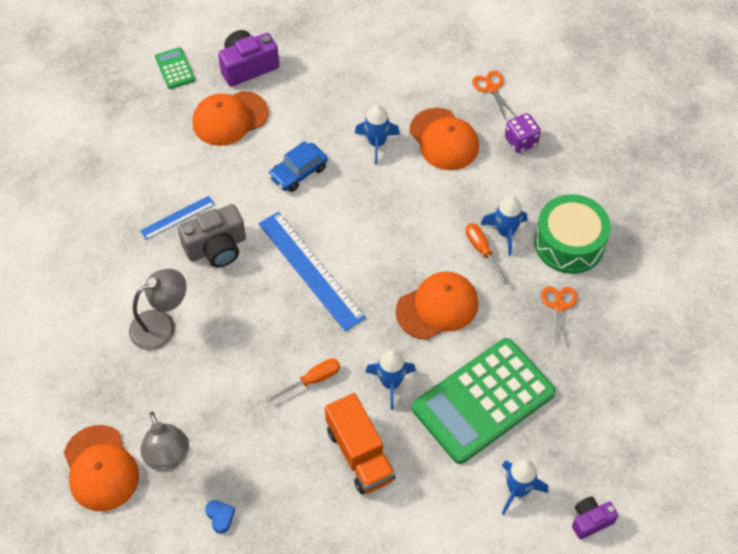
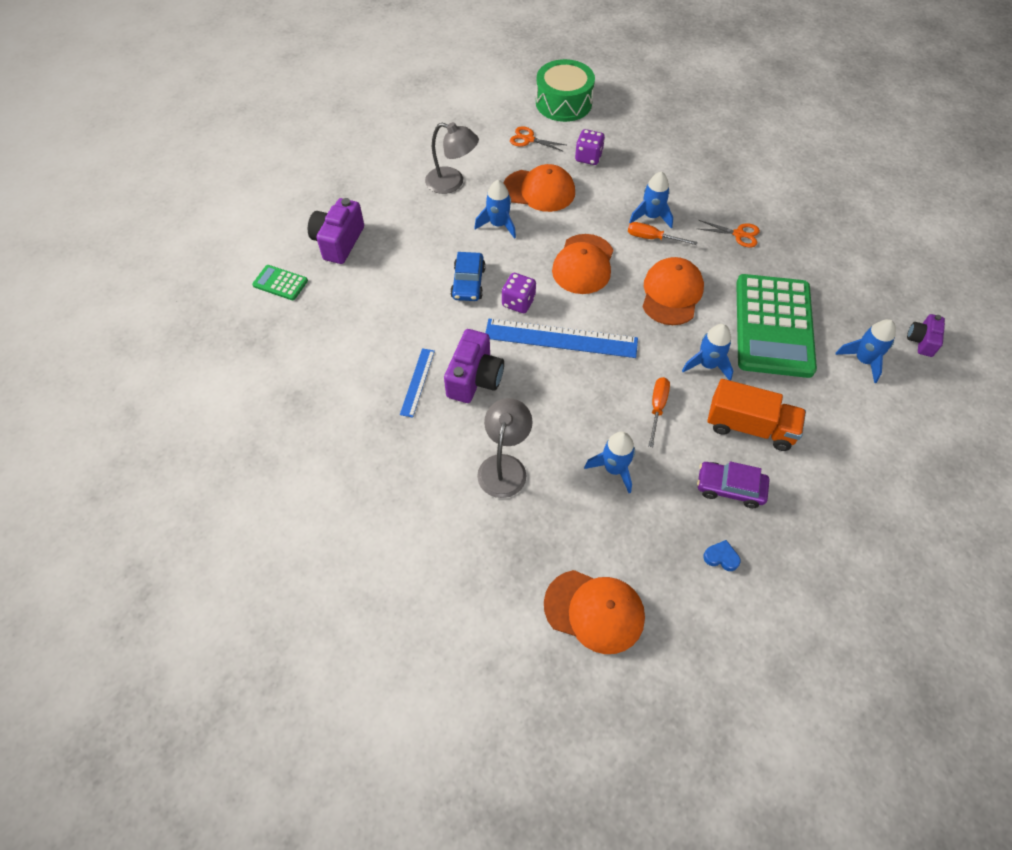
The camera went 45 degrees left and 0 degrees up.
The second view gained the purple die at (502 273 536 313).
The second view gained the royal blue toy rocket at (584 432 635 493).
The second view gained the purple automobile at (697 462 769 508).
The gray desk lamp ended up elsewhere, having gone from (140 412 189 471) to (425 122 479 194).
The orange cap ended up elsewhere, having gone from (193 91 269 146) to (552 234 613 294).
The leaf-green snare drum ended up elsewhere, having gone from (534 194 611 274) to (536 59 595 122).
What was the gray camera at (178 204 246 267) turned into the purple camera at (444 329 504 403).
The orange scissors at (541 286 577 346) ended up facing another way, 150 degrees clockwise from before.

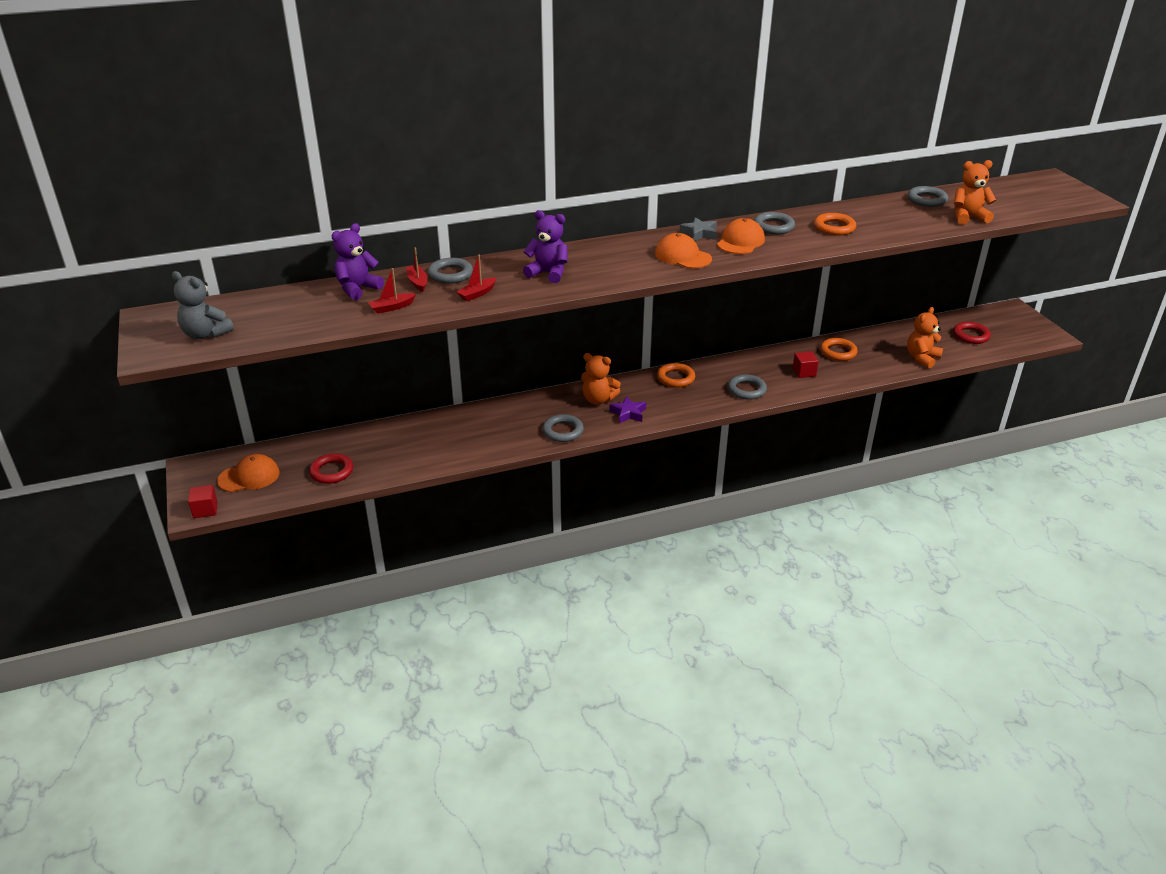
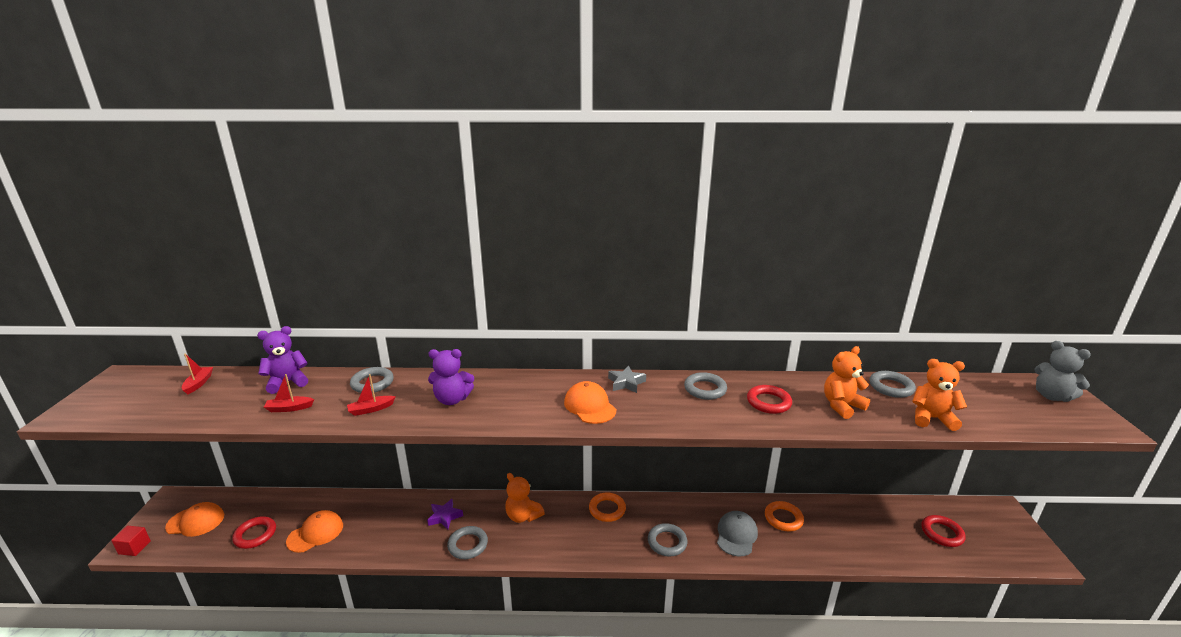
The camera went 20 degrees right and 10 degrees down.
The gray teddy bear ended up elsewhere, having gone from (172 271 234 339) to (1034 341 1091 402).
The scarlet boat ended up elsewhere, having gone from (406 247 428 292) to (182 354 213 395).
The purple five-pointed star ended up elsewhere, having gone from (609 396 646 423) to (427 499 463 529).
The orange cap ended up elsewhere, having gone from (717 218 765 254) to (286 510 343 553).
The orange teddy bear ended up elsewhere, having gone from (907 307 943 368) to (824 346 870 419).
Where the scarlet cube stood at (793 351 819 378), the gray cap came to stand at (717 511 758 556).
What was the orange ring at (814 213 856 235) turned into the scarlet ring at (747 385 792 414).
The purple teddy bear at (523 210 568 283) ended up facing another way, 135 degrees clockwise from before.

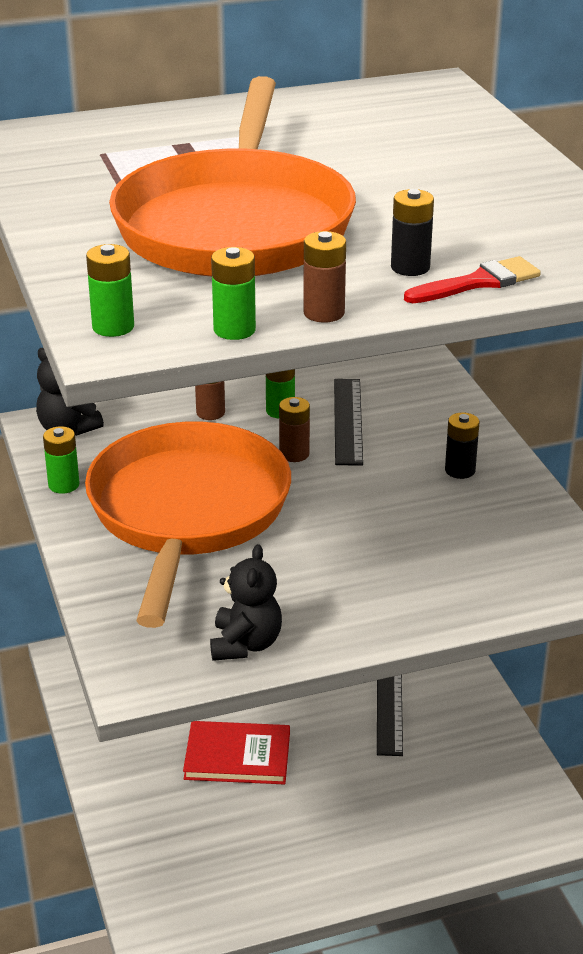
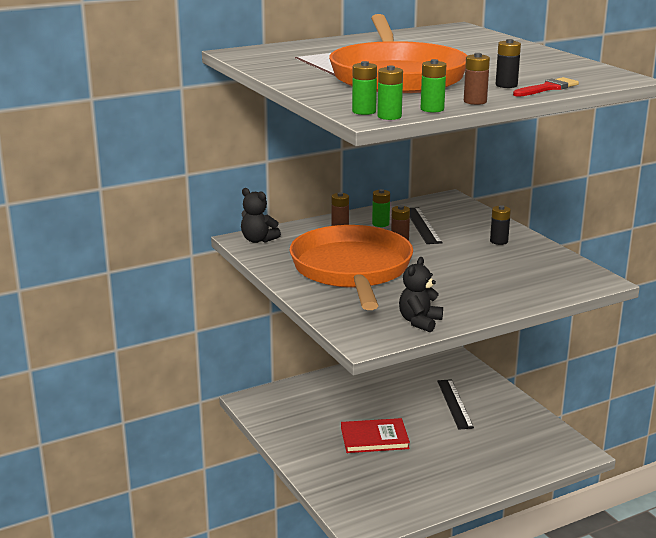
The camera went 10 degrees left and 10 degrees down.
The leaf-green AA battery ended up elsewhere, having gone from (43 426 79 494) to (377 65 403 120).
The black teddy bear at (210 544 282 661) ended up facing another way, 150 degrees counterclockwise from before.

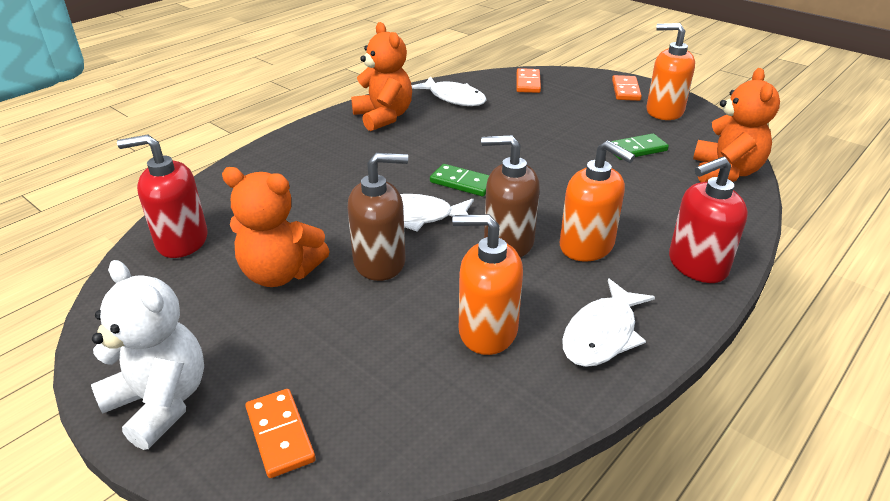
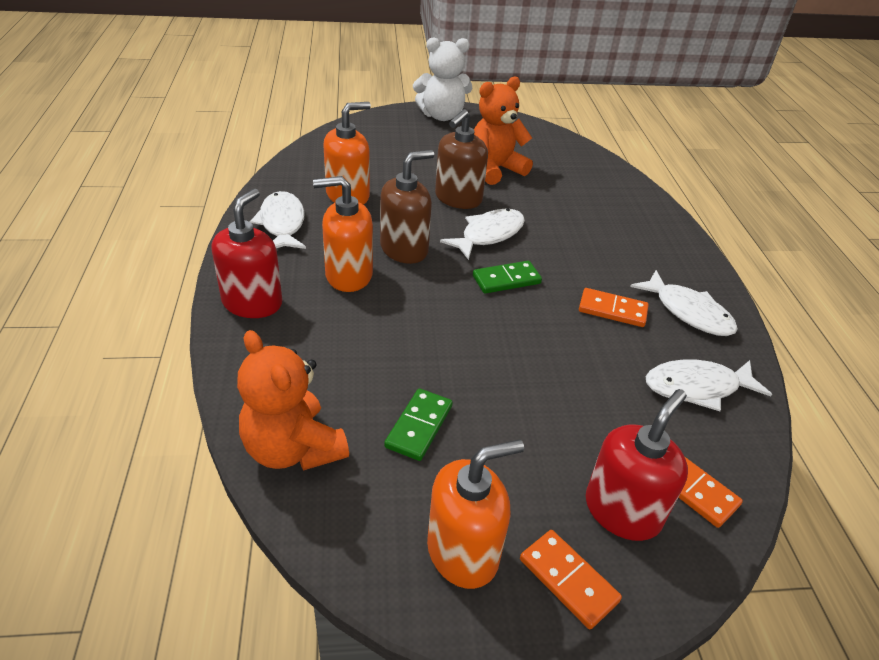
The camera went 130 degrees right and 5 degrees up.
The scarlet soap pump ended up elsewhere, having gone from (117 134 208 258) to (586 389 688 541).
The orange domino tile ended up elsewhere, having gone from (246 389 316 478) to (579 288 649 327).
Where the orange teddy bear stood at (351 22 412 131), the white fish figure came to stand at (630 270 738 336).

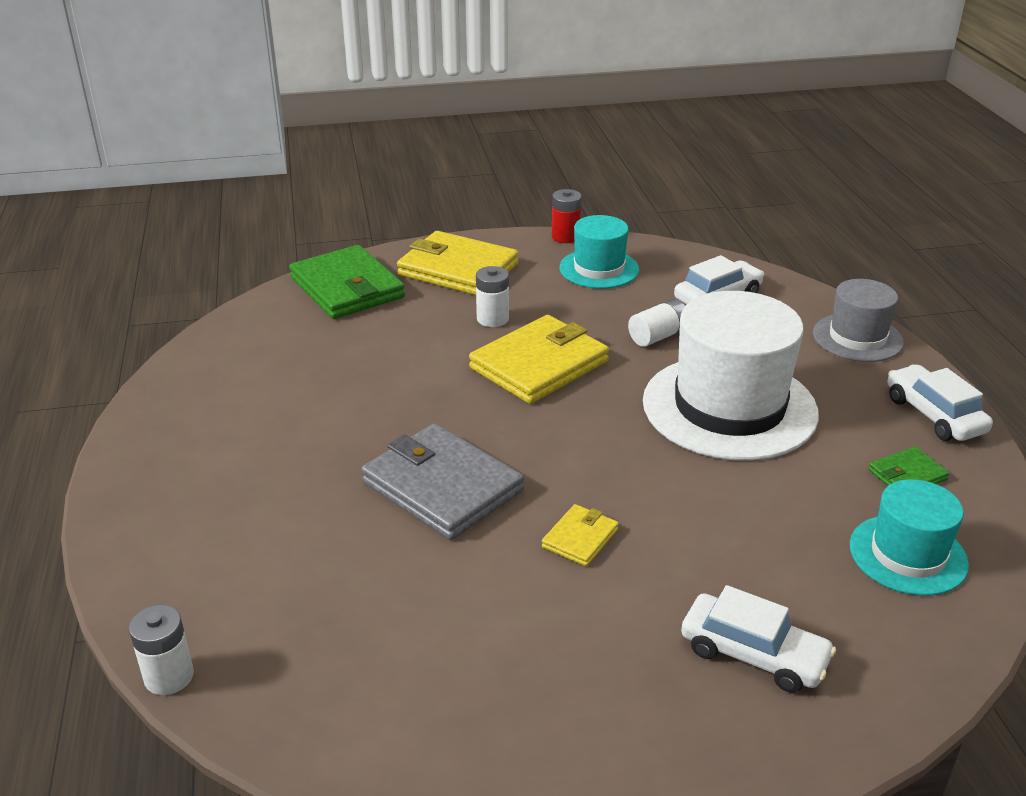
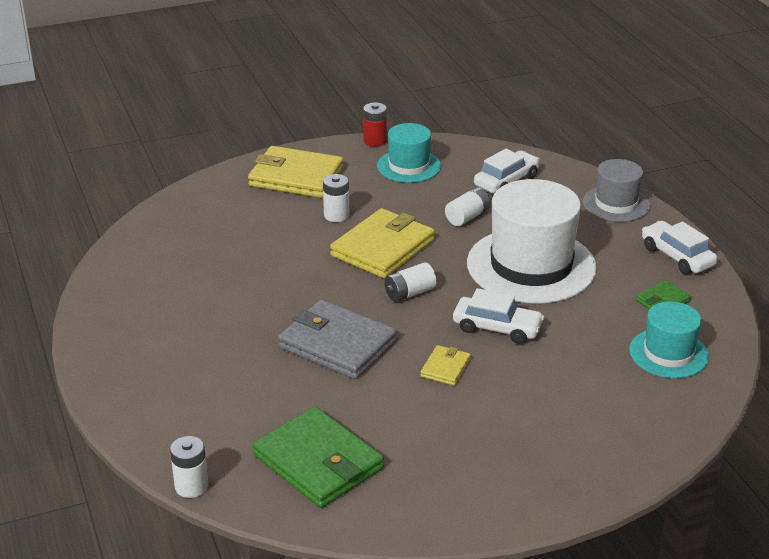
The camera went 10 degrees left and 0 degrees up.
The second view gained the white AA battery at (384 262 436 302).
The leaf-green wallet ended up elsewhere, having gone from (289 245 405 319) to (253 406 384 508).
The white automobile ended up elsewhere, having gone from (681 585 836 693) to (453 288 545 344).

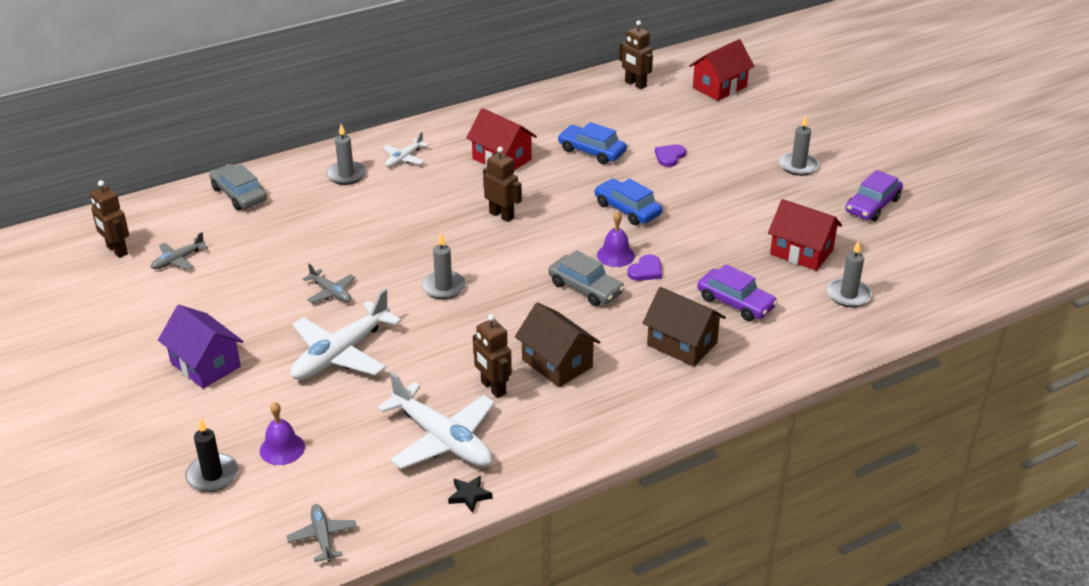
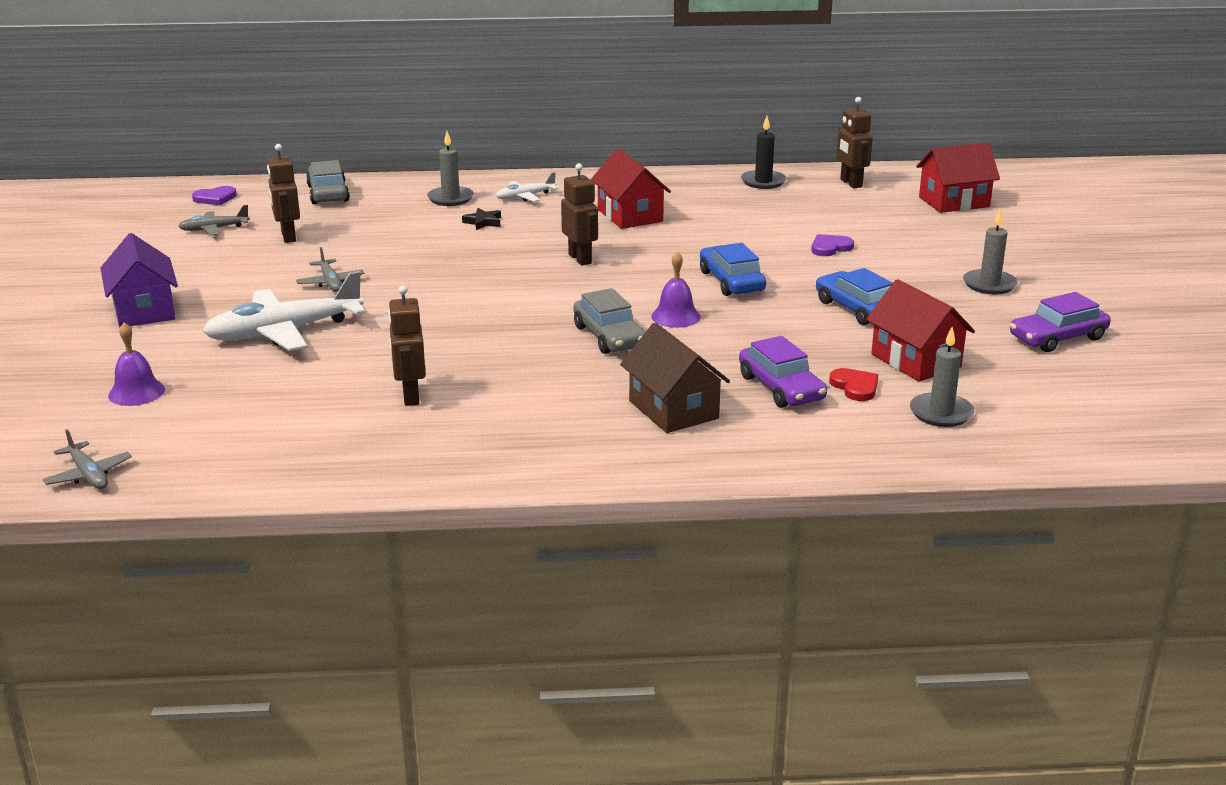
The camera went 25 degrees right and 10 degrees down.
The second view lost the white plane at (377 372 495 469).
The second view lost the gray candle at (422 233 466 299).
The second view lost the dark brown cottage at (515 302 600 387).
The second view gained the scarlet heart at (829 368 878 401).
The dark brown robot ended up elsewhere, having gone from (90 180 129 258) to (267 144 300 243).
The black candle ended up elsewhere, having gone from (185 418 238 492) to (741 116 786 189).
The black five-pointed star ended up elsewhere, having gone from (448 475 493 513) to (462 208 501 230).
The royal blue automobile ended up elsewhere, having gone from (558 122 627 164) to (816 268 893 325).
The purple heart ended up elsewhere, having gone from (627 254 662 281) to (192 186 237 205).
The gray plane at (287 504 357 562) ended up facing another way, 135 degrees clockwise from before.

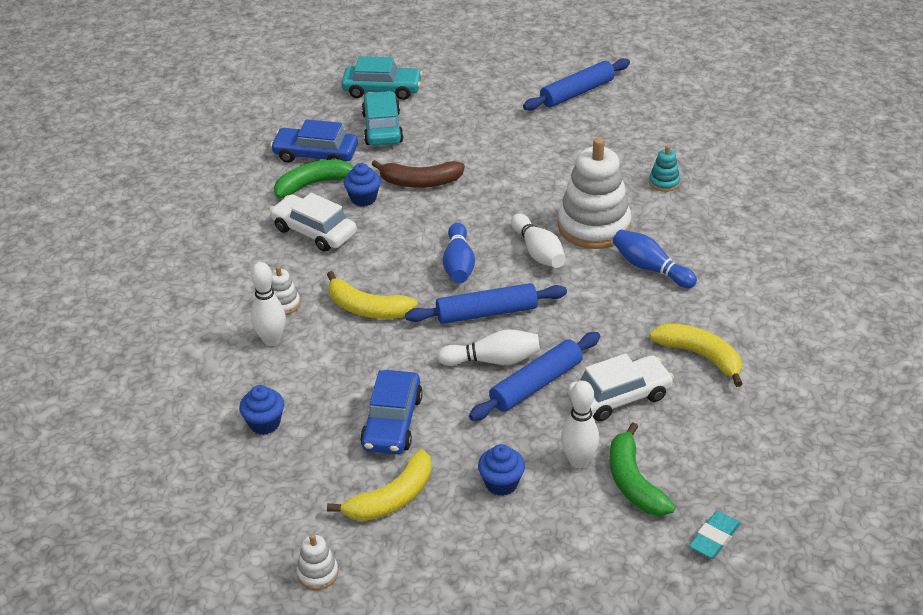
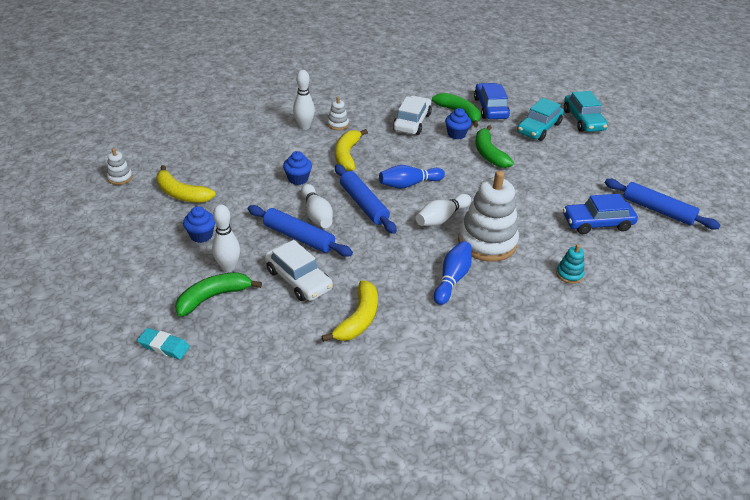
The camera went 70 degrees right and 0 degrees up.
The royal blue cupcake ended up elsewhere, having gone from (239 385 284 435) to (283 151 312 185).
The royal blue automobile ended up elsewhere, having gone from (360 370 423 454) to (563 194 638 234).
What was the dark brown toy banana at (371 160 465 188) turned into the leaf-green toy banana at (475 125 514 168).
The turquoise automobile at (361 91 404 146) ended up facing another way, 150 degrees clockwise from before.

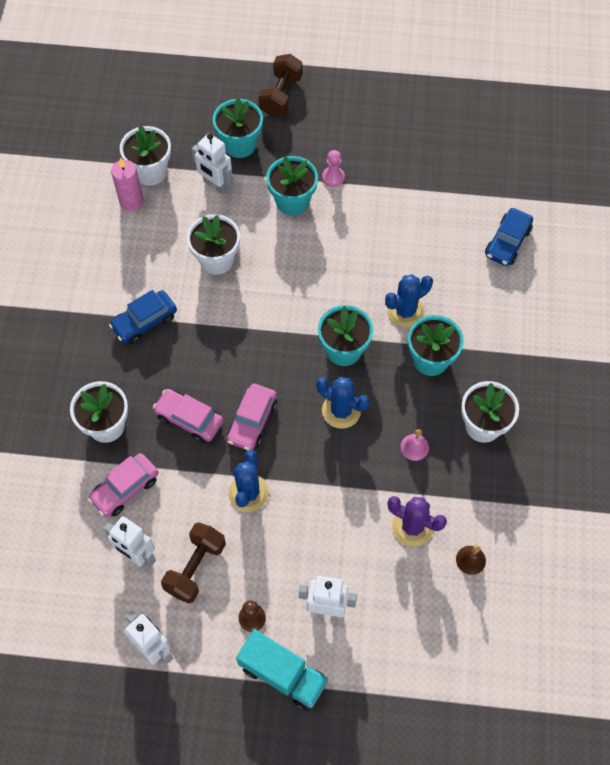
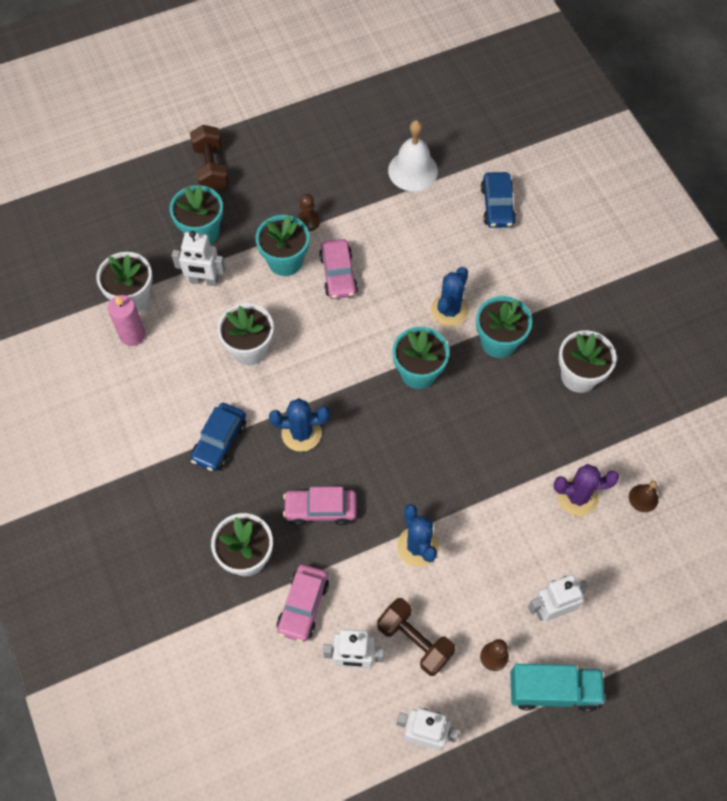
The camera went 30 degrees left and 0 degrees up.
The second view lost the rose-pink hand bell at (401 429 429 461).
The second view gained the white hand bell at (388 120 438 191).
The rose-pink automobile ended up elsewhere, having gone from (227 384 277 450) to (319 239 358 299).
The royal blue prickly plant ended up elsewhere, having gone from (316 377 370 429) to (269 398 329 452).
What was the rose-pink game pawn at (322 150 345 187) turned into the dark brown game pawn at (297 194 320 231).
The dark brown hand weight at (161 522 226 603) ended up facing another way, 45 degrees counterclockwise from before.

